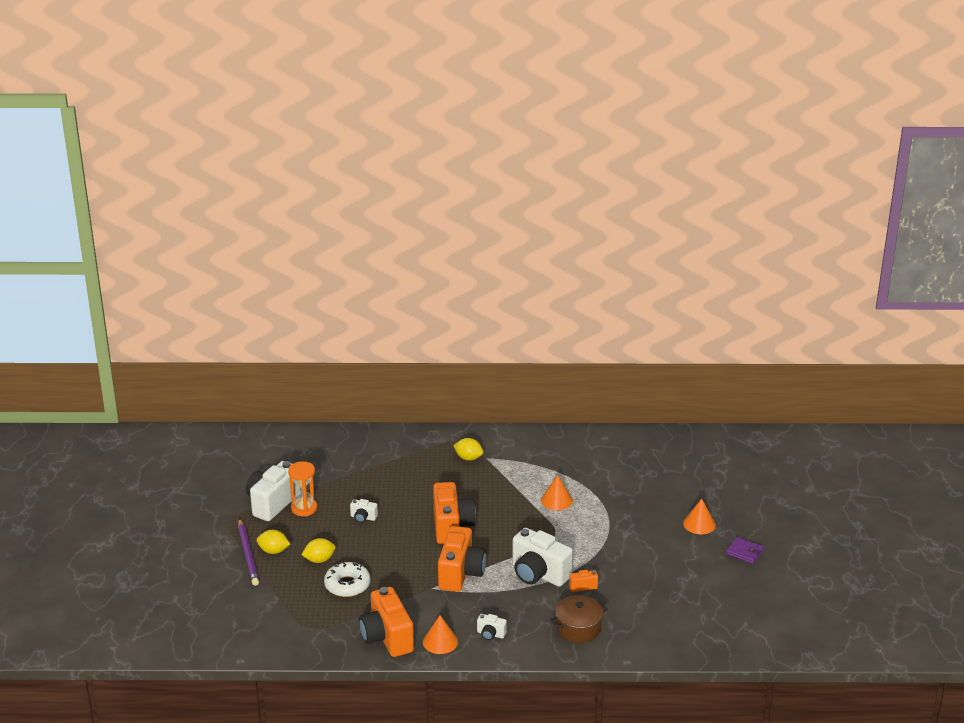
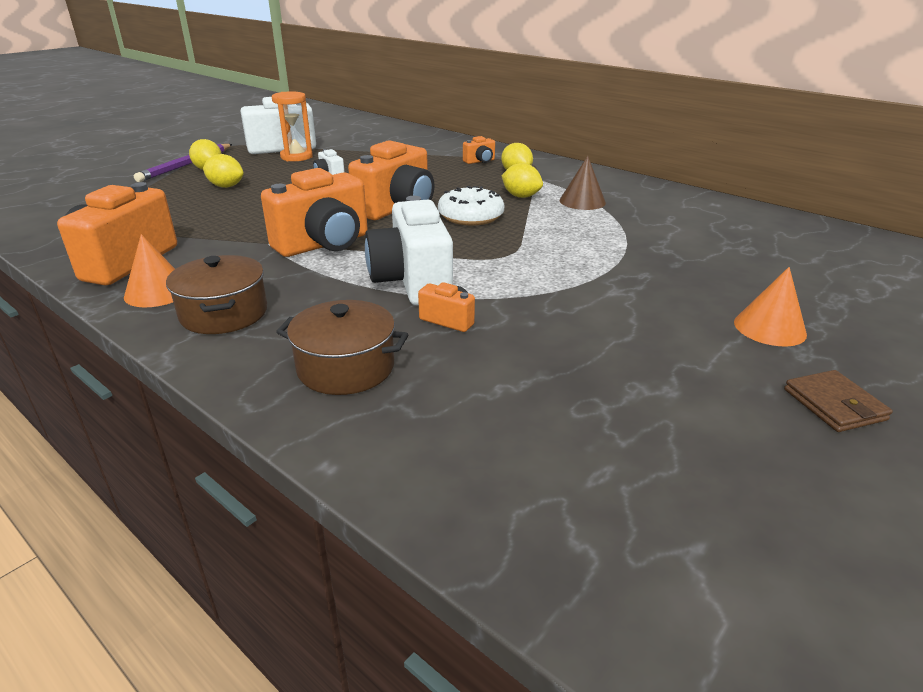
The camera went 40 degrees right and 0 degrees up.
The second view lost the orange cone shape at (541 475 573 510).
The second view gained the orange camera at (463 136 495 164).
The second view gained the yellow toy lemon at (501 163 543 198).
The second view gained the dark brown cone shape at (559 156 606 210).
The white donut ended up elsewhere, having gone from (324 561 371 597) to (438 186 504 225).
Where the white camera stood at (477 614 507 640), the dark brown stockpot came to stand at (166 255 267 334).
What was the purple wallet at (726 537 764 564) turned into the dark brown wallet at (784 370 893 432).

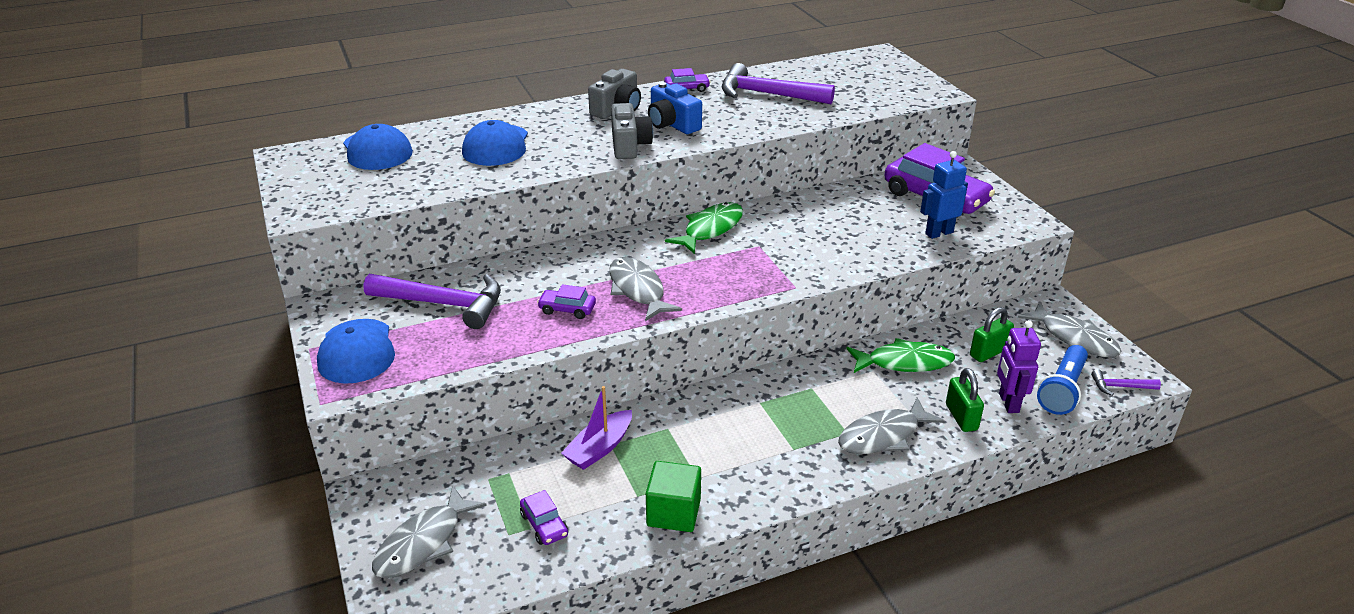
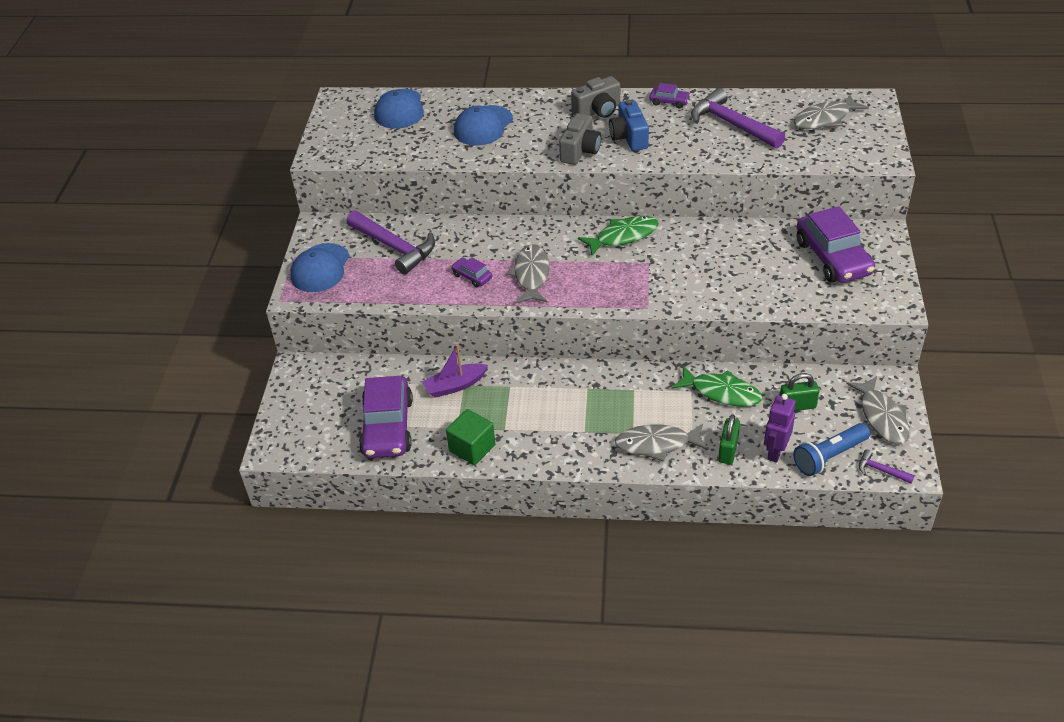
The camera went 30 degrees right and 10 degrees up.
The second view lost the royal blue robot at (920 151 968 239).
The gray fish figure ended up elsewhere, having gone from (372 485 487 578) to (793 94 869 129).
The size of the purple automobile at (520 490 568 545) changed by a factor of 2.21.

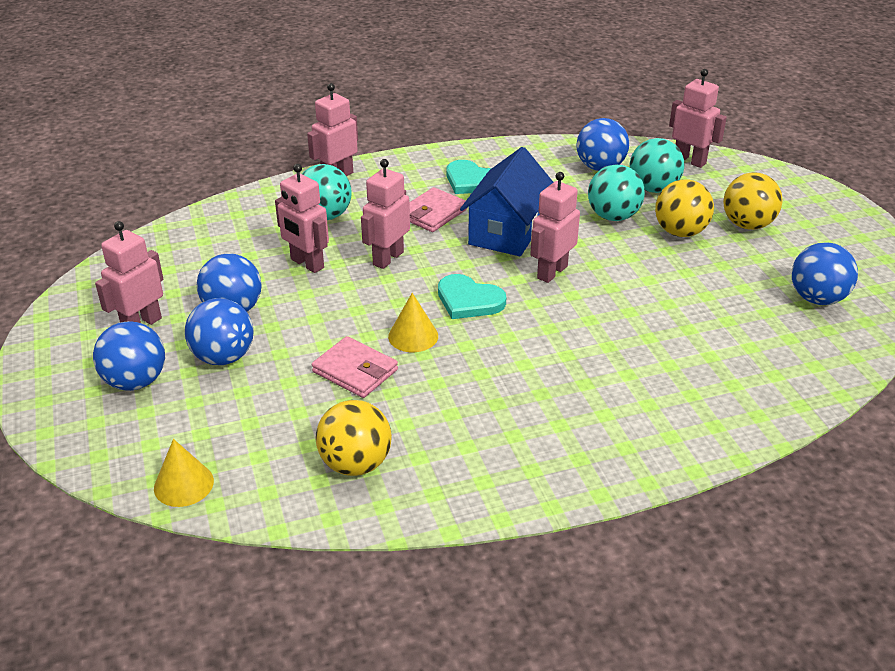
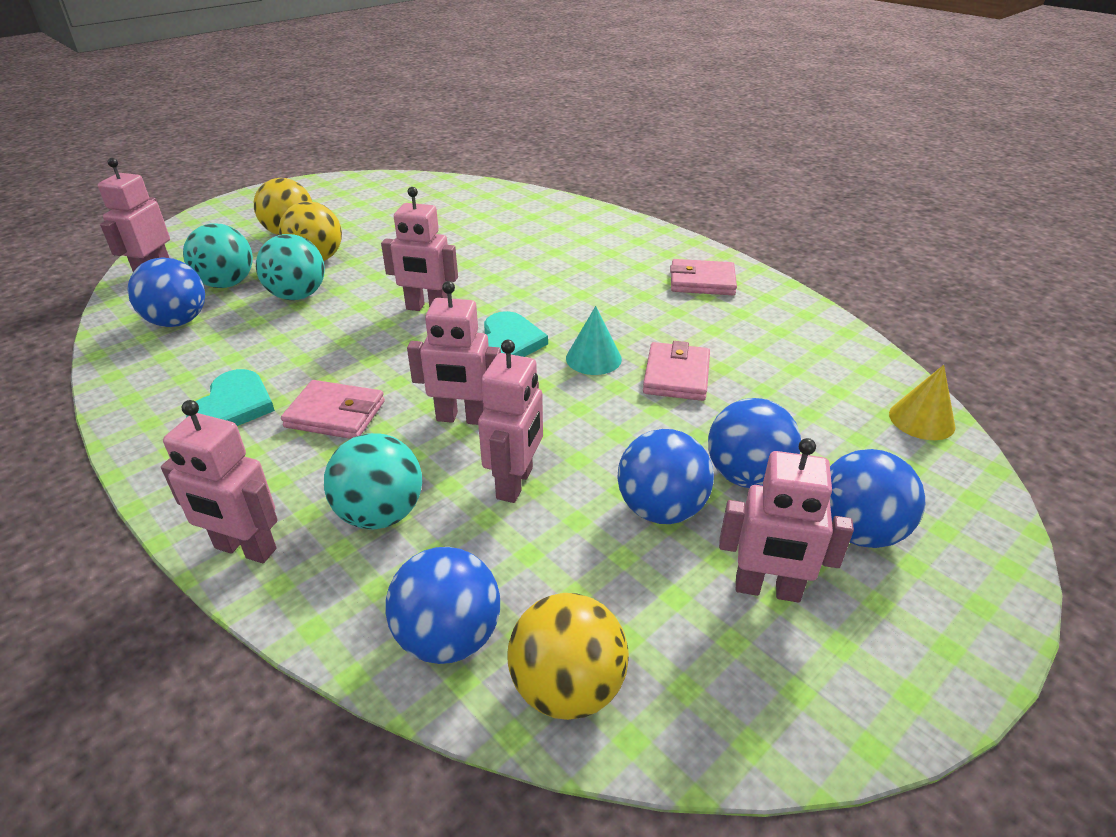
The camera went 115 degrees left and 0 degrees up.
The second view lost the royal blue cottage at (460 147 554 256).
The second view gained the rose-pink wallet at (670 259 737 295).
The yellow play ball ended up elsewhere, having gone from (315 400 392 476) to (507 593 629 720).
The royal blue play ball ended up elsewhere, having gone from (792 242 858 305) to (386 547 500 664).
What was the yellow cone shape at (388 293 438 352) turned into the turquoise cone shape at (566 306 622 375).

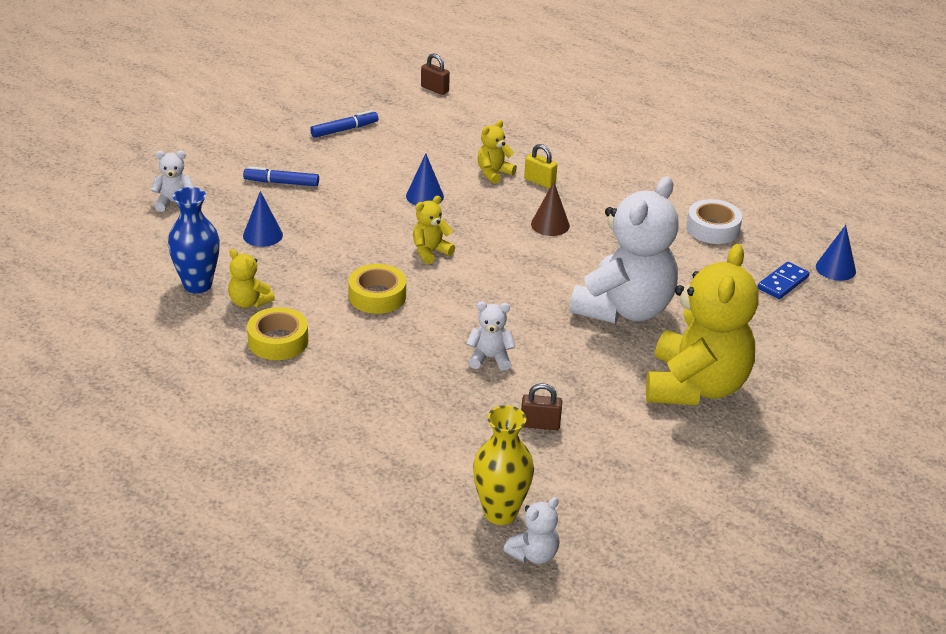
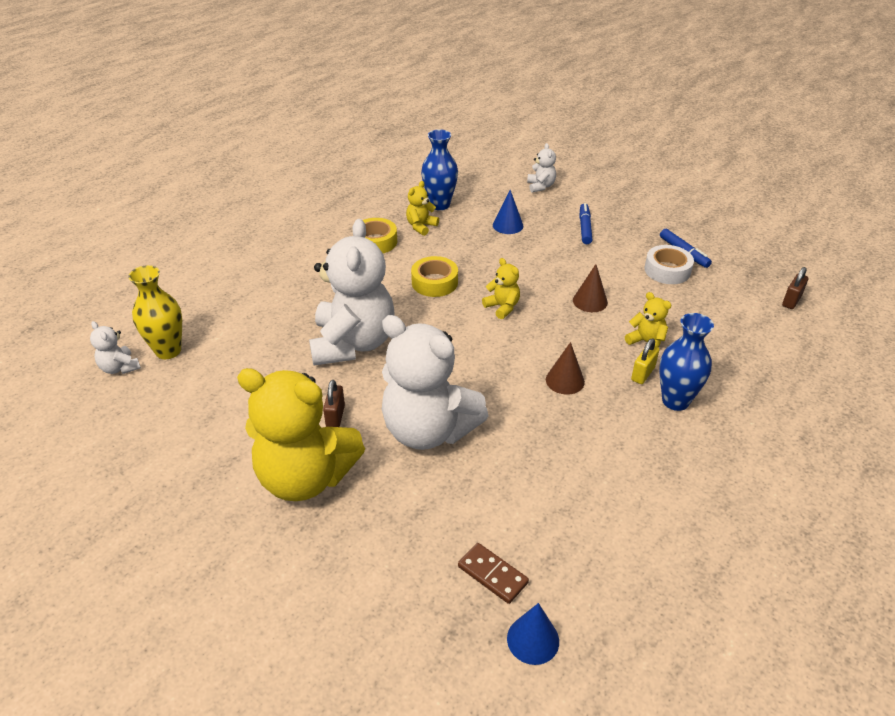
The camera went 90 degrees right and 5 degrees up.
The second view gained the royal blue vase at (659 313 714 411).
The dark brown padlock ended up elsewhere, having gone from (521 383 562 430) to (323 380 345 427).
The white tape ended up elsewhere, having gone from (687 199 742 244) to (644 245 694 284).
What was the royal blue cone shape at (406 153 444 205) turned into the dark brown cone shape at (573 264 608 312).
What was the royal blue domino tile at (757 262 810 299) turned into the dark brown domino tile at (458 543 529 604).
The size of the white teddy bear at (467 302 515 371) changed by a factor of 2.36.

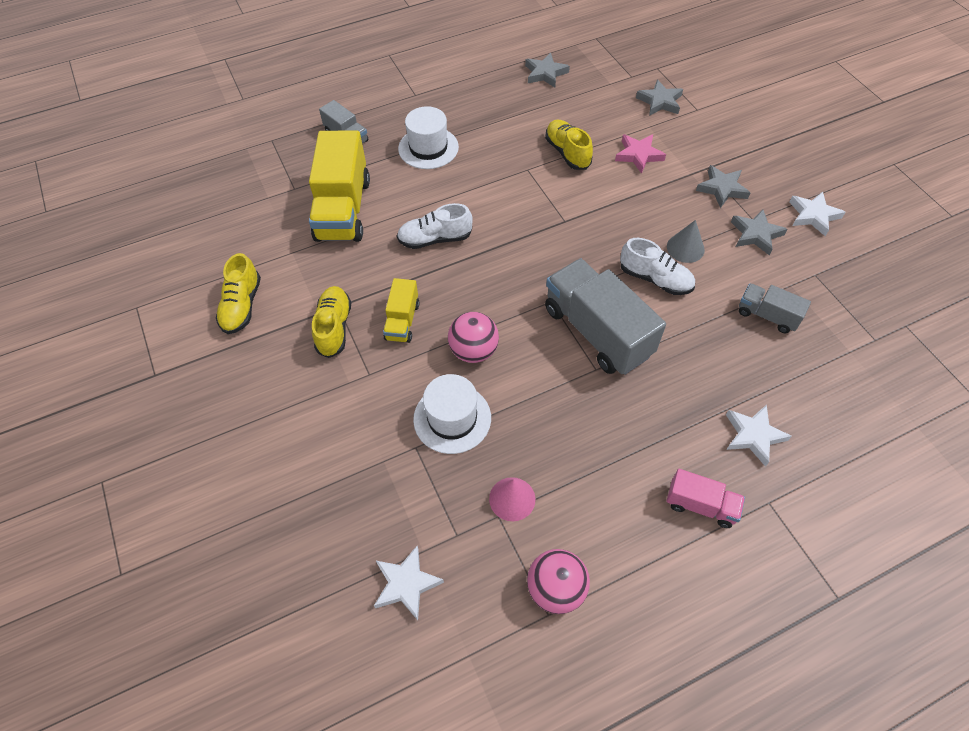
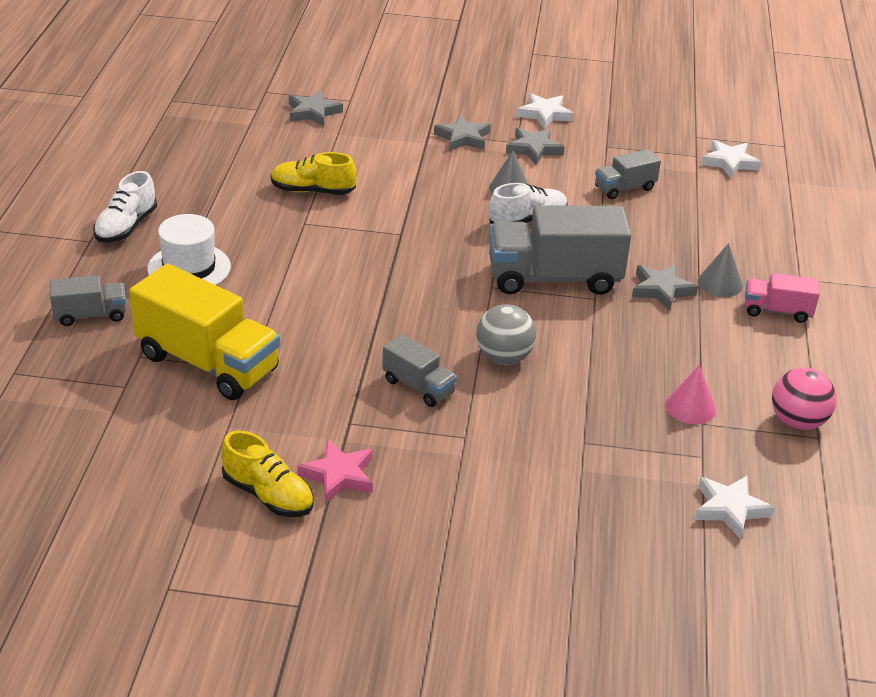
The camera went 60 degrees left and 20 degrees down.
The second view lost the yellow lace-up shoe at (312 286 351 358).
The second view lost the white top hat at (413 374 491 454).
The second view gained the gray cone shape at (698 243 743 297).
The white lace-up shoe ended up elsewhere, having gone from (397 203 473 249) to (93 171 157 243).
The gray five-pointed star ended up elsewhere, having gone from (525 53 570 87) to (632 264 698 311).
The rose-pink five-pointed star ended up elsewhere, having gone from (615 135 666 174) to (297 440 373 503).
The white five-pointed star ended up elsewhere, having gone from (726 405 792 467) to (701 140 761 178).
What was the yellow lorry at (383 278 419 343) turned into the gray lorry at (382 334 457 407).
What was the rose-pink play ball at (448 312 499 363) turned into the gray play ball at (476 305 536 365).
The rose-pink lorry at (667 469 745 528) ended up facing another way, 135 degrees counterclockwise from before.

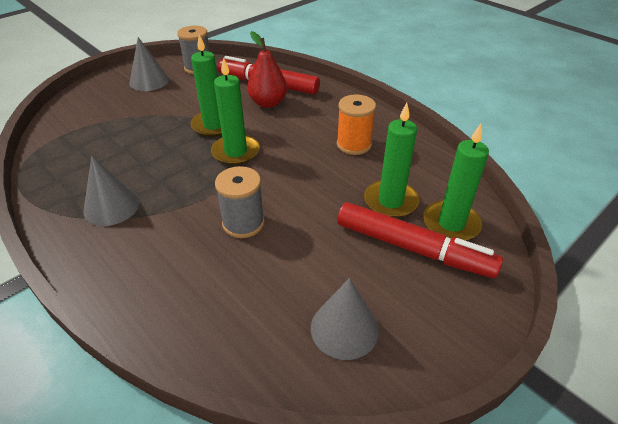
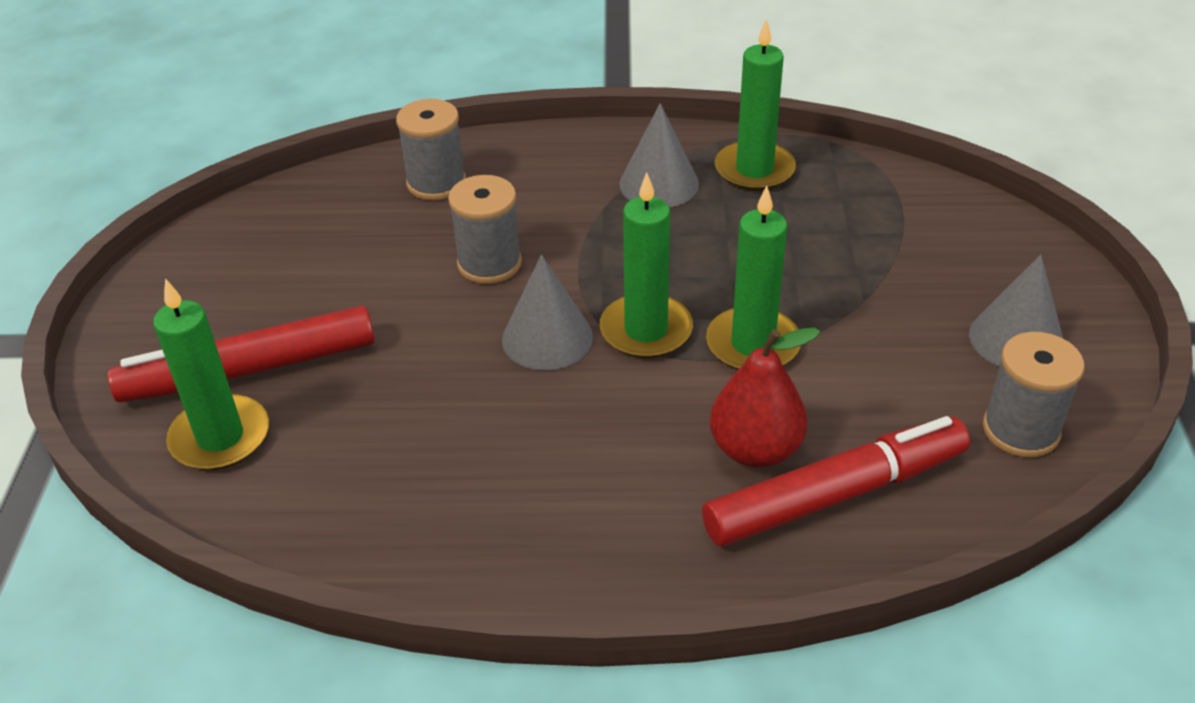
The camera went 135 degrees right and 0 degrees up.
The second view lost the orange bobbin at (337 94 376 155).
The second view gained the gray bobbin at (396 99 466 200).
The gray cone shape ended up elsewhere, having gone from (311 278 379 360) to (502 254 593 370).
The leaf-green candle ended up elsewhere, having gone from (364 103 419 218) to (715 19 796 191).

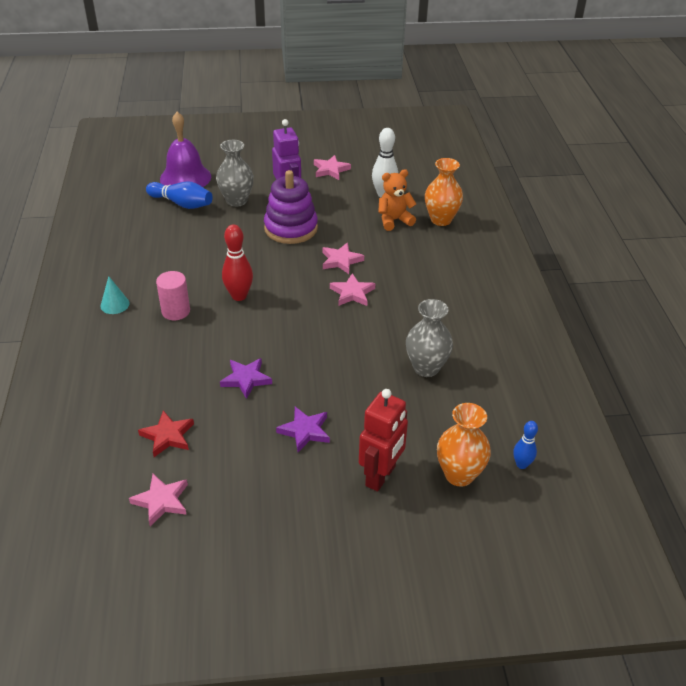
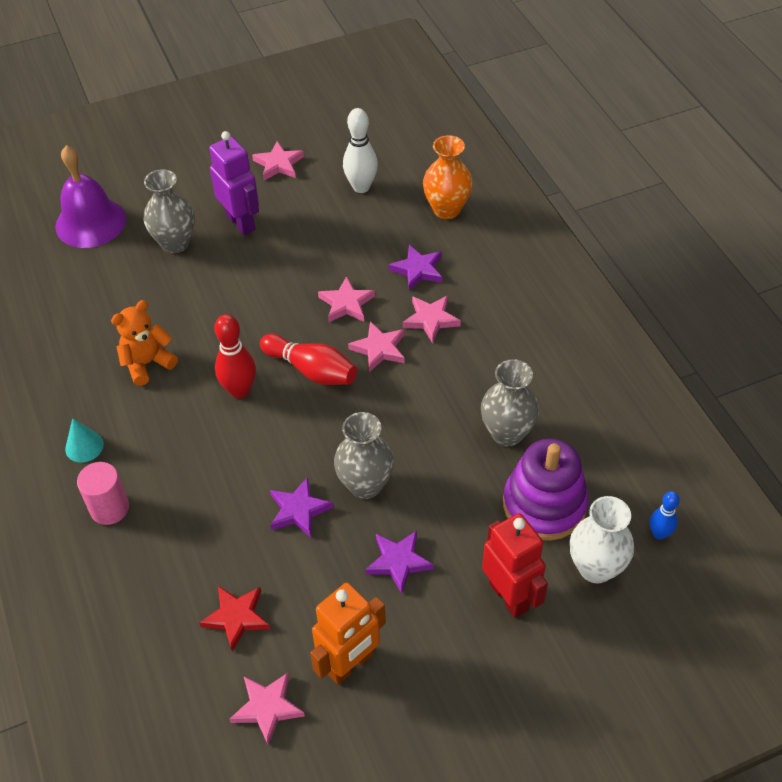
The camera went 15 degrees left and 10 degrees up.
The second view lost the royal blue bowling pin at (146 182 213 209).
The second view gained the scarlet bowling pin at (260 334 357 385).
The second view gained the orange robot at (310 583 386 685).
The second view gained the gray vase at (334 412 394 499).
The second view gained the purple five-pointed star at (389 245 442 291).
The second view gained the rose-pink five-pointed star at (402 295 461 343).
The rose-pink solid cylinder ended up elsewhere, having gone from (156 271 190 320) to (77 462 129 525).
The purple stacking rings ended up elsewhere, having gone from (264 170 318 244) to (503 439 589 541).
The orange teddy bear ended up elsewhere, having gone from (378 169 416 231) to (111 300 178 386).
What was the orange vase at (437 403 491 487) turned into the white vase at (570 496 634 583).
The scarlet robot at (359 389 408 491) ended up facing another way, 45 degrees counterclockwise from before.

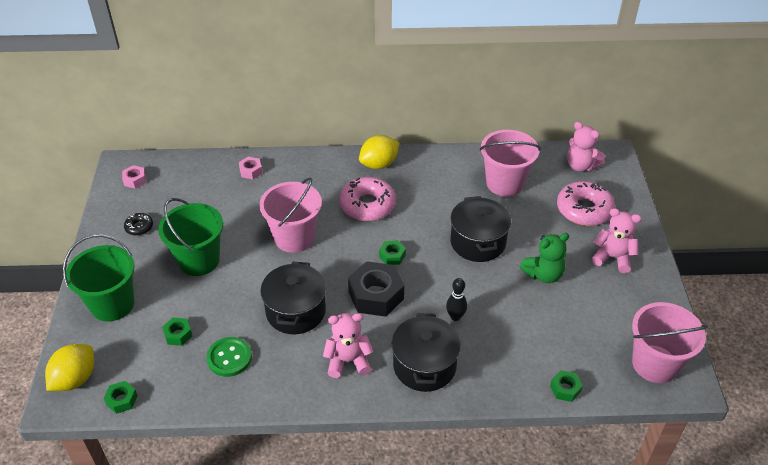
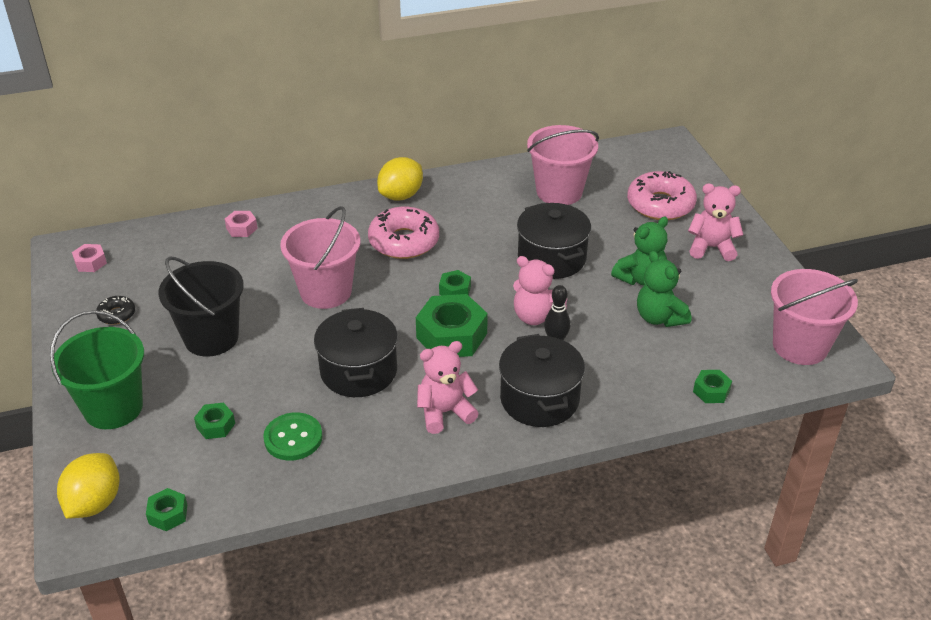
The camera went 15 degrees left and 5 degrees down.
The second view gained the leaf-green teddy bear at (637 251 691 327).
The rose-pink teddy bear ended up elsewhere, having gone from (567 122 605 172) to (513 256 567 325).
What was the leaf-green bucket at (158 198 223 276) turned into the black bucket at (158 256 244 357).
What was the black hex nut at (348 261 404 317) turned into the leaf-green hex nut at (416 294 488 357).

